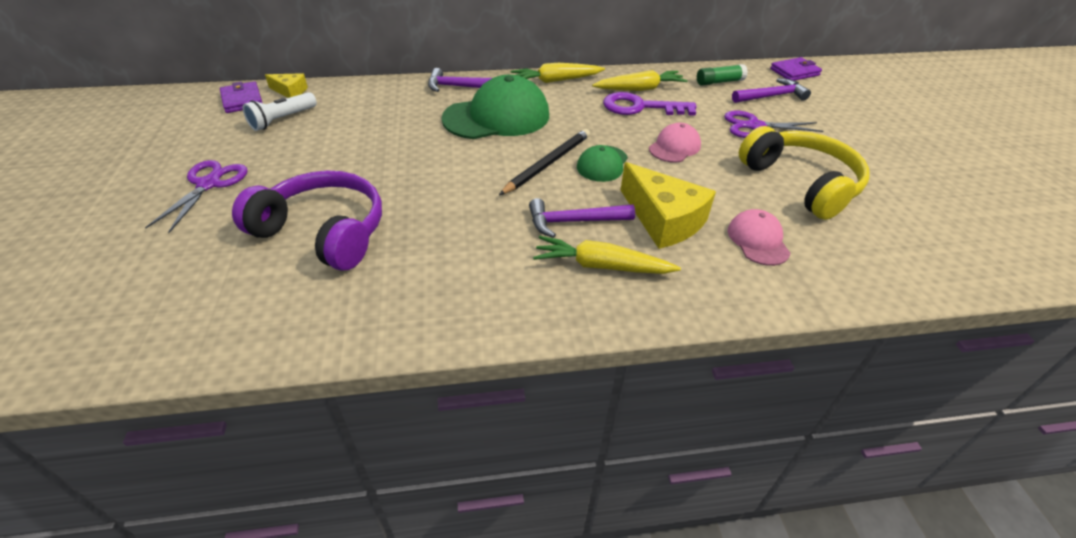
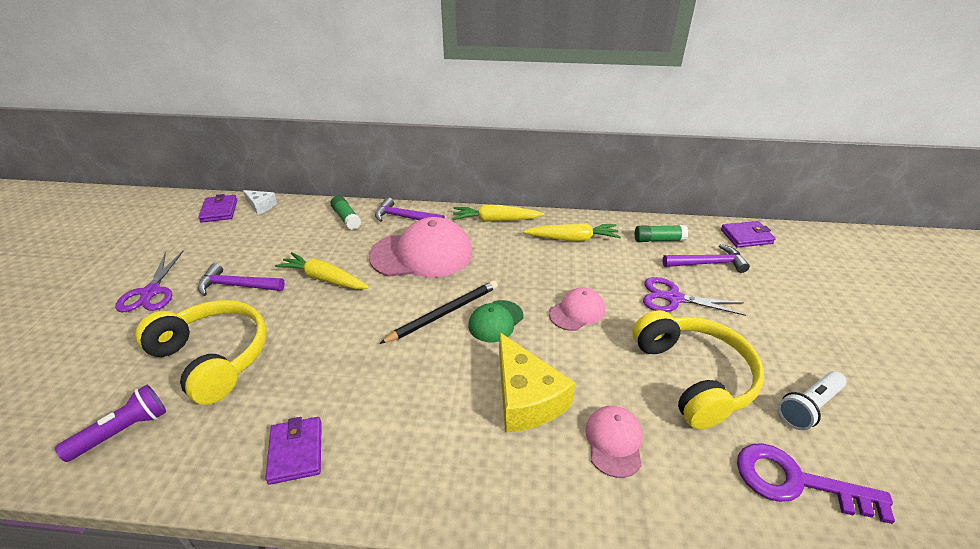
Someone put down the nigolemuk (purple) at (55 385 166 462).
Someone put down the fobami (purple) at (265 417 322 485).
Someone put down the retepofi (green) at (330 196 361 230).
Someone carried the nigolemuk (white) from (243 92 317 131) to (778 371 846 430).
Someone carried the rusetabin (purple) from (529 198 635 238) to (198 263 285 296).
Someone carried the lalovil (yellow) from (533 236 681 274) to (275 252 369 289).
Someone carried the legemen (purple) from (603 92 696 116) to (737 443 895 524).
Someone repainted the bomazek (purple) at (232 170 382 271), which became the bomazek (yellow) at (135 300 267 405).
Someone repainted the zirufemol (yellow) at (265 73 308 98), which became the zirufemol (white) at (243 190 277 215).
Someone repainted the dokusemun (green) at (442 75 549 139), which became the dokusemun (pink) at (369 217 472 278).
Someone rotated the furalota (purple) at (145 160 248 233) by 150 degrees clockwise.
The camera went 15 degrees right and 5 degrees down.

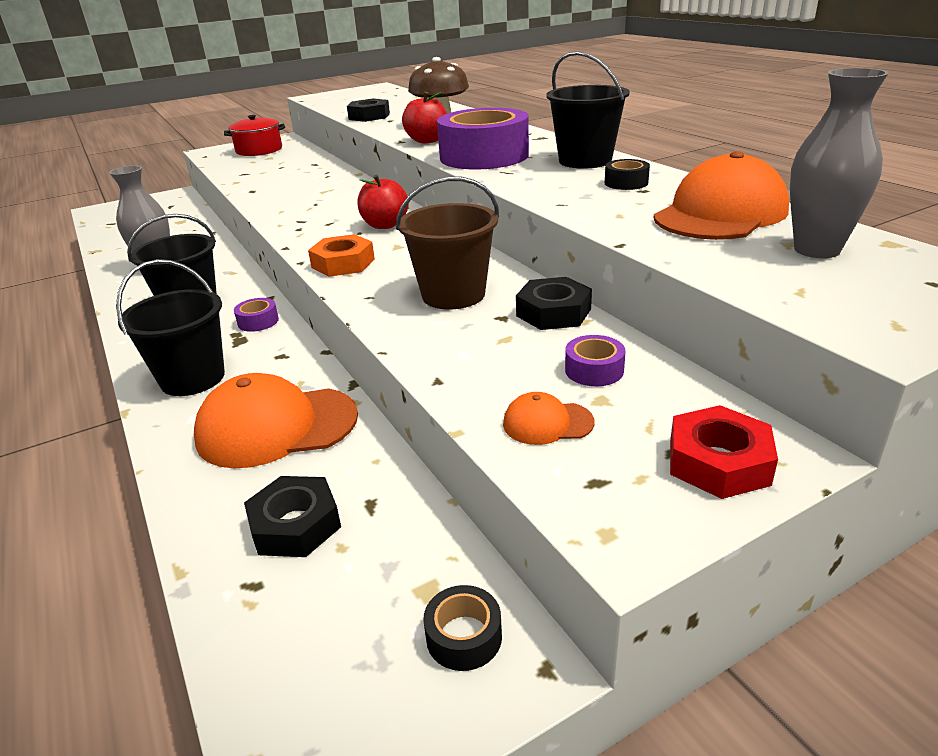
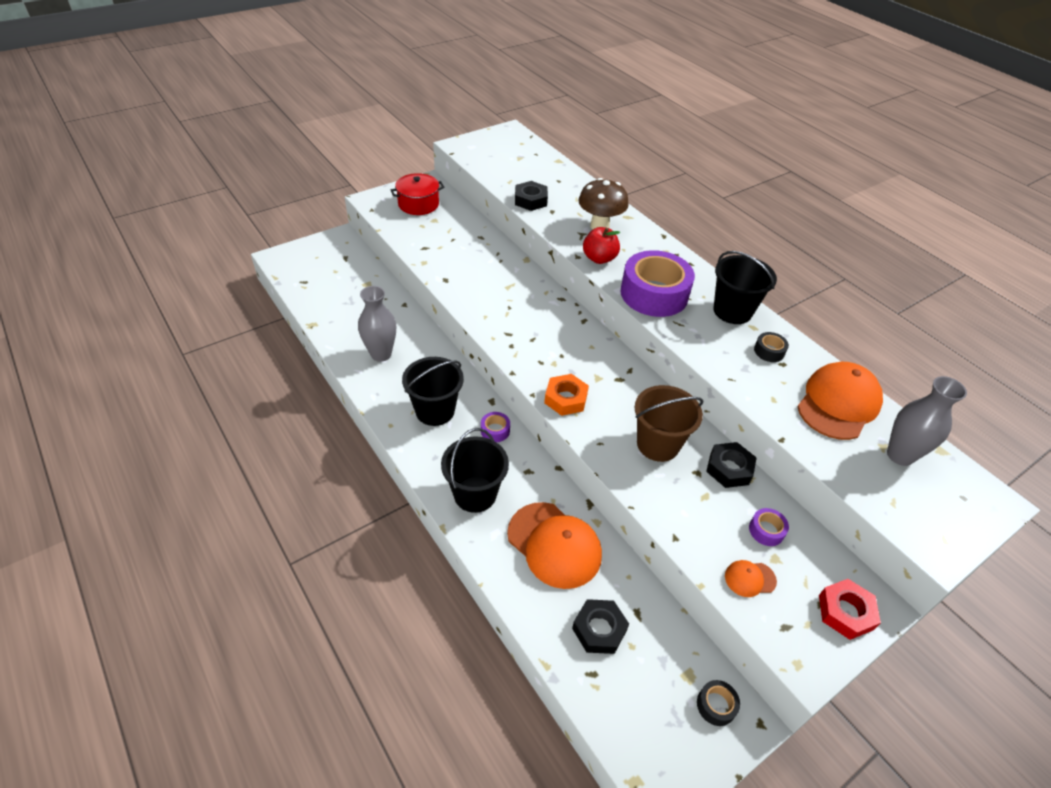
Someone took away the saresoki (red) at (357 174 409 229).
Someone rotated the dokusemun (orange) at (194 373 358 468) by 120 degrees counterclockwise.
The camera went 10 degrees left and 15 degrees up.

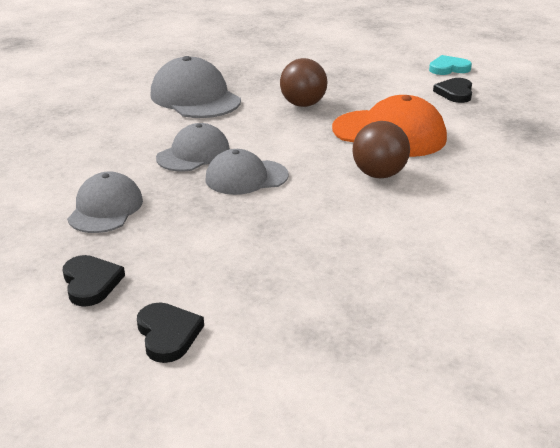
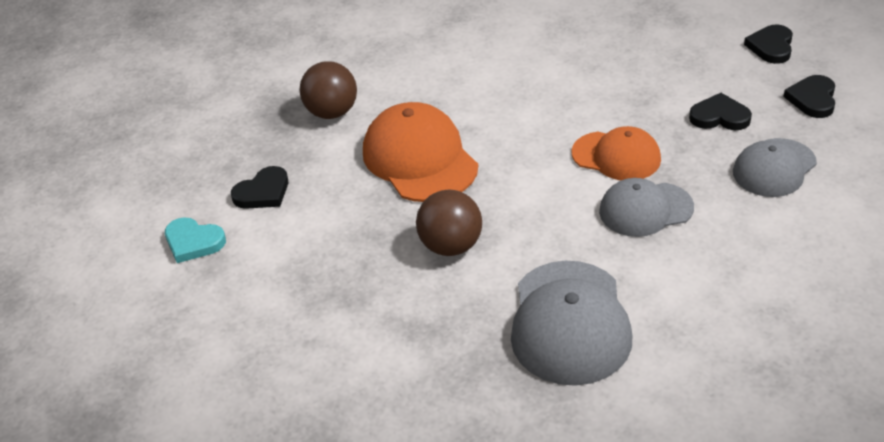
Someone put down the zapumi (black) at (689 93 752 130).
Someone carried the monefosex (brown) from (352 121 410 178) to (299 61 357 119).
Someone repainted the dokusemun (grey) at (206 149 289 195), which became the dokusemun (orange) at (571 126 661 180).
The camera went 140 degrees left and 10 degrees up.

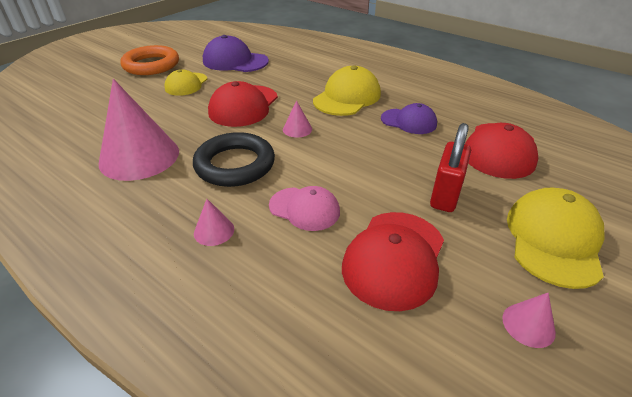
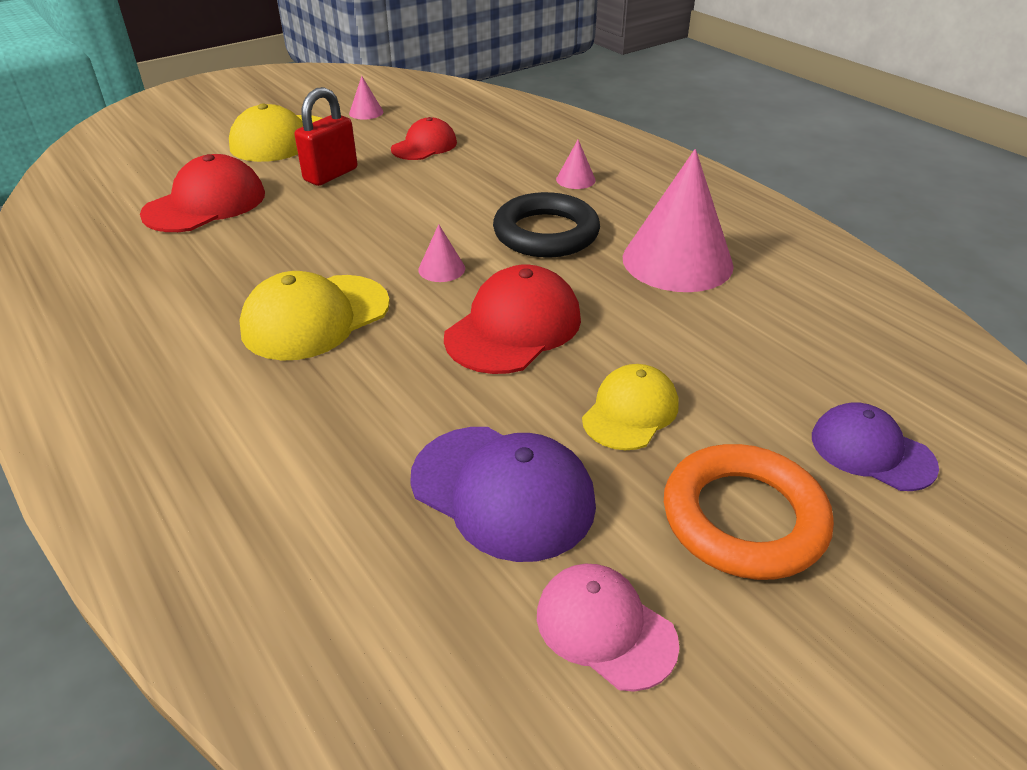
Someone carried the dokusemun (pink) from (269 186 340 231) to (537 563 679 692).
Someone carried the dokusemun (purple) from (381 103 437 134) to (812 402 939 491).
Someone scaled the dokusemun (red) at (342 212 444 311) by 0.65.
The camera went 165 degrees left and 0 degrees up.

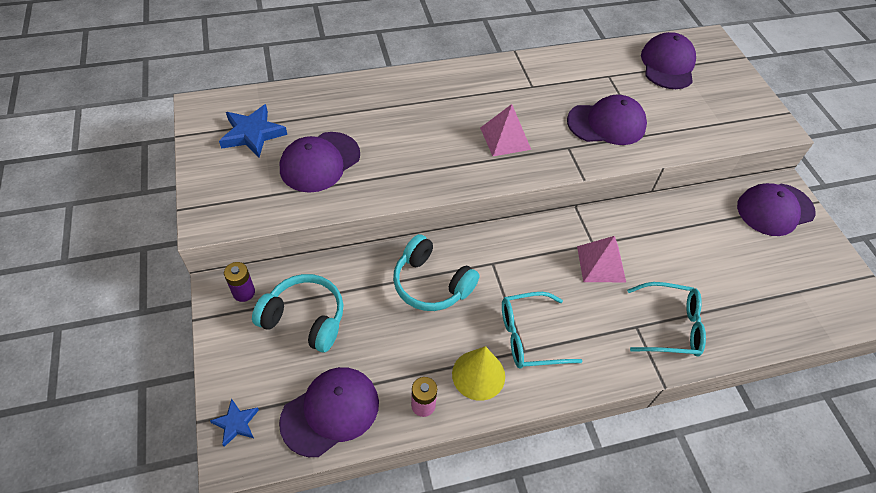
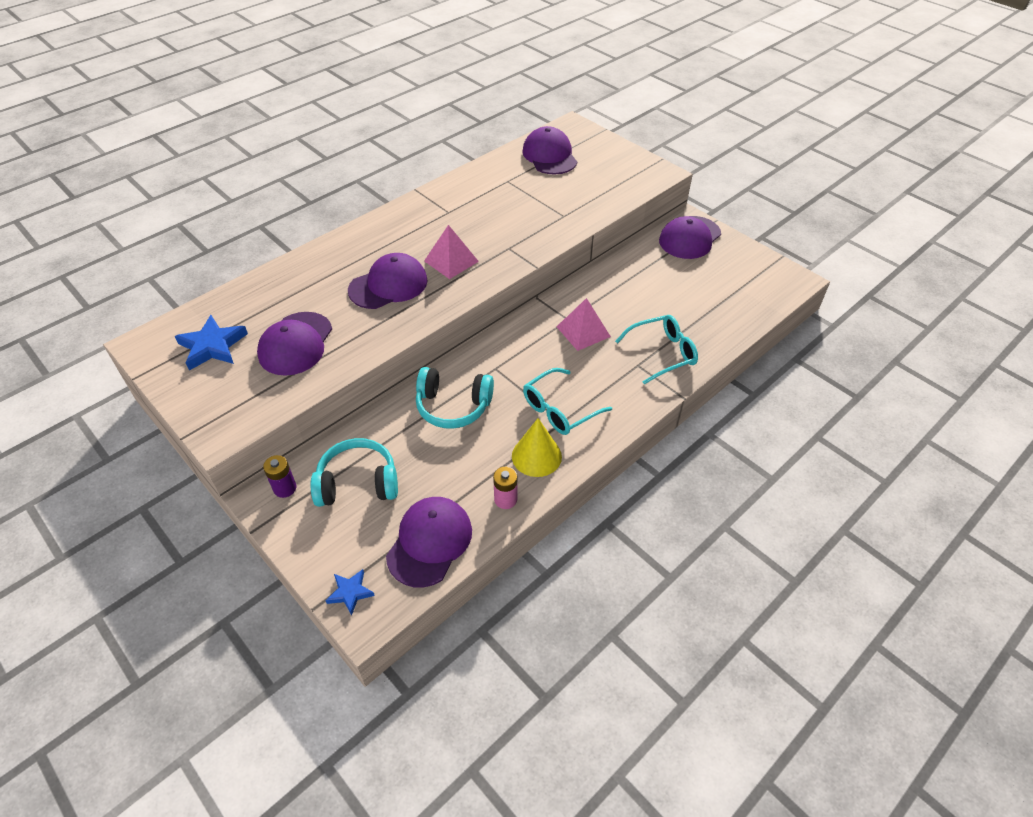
Someone carried the dokusemun (purple) from (567 95 647 145) to (348 253 427 309).
The camera went 25 degrees left and 5 degrees down.

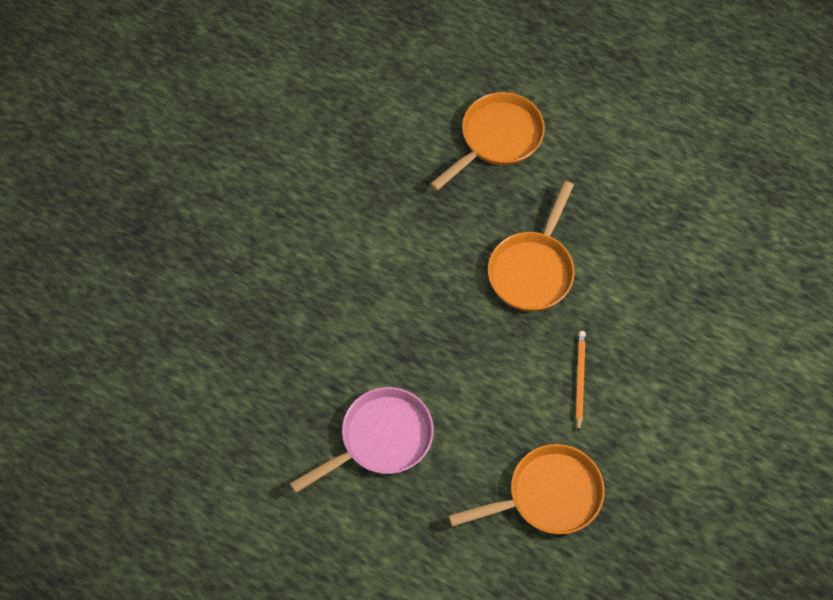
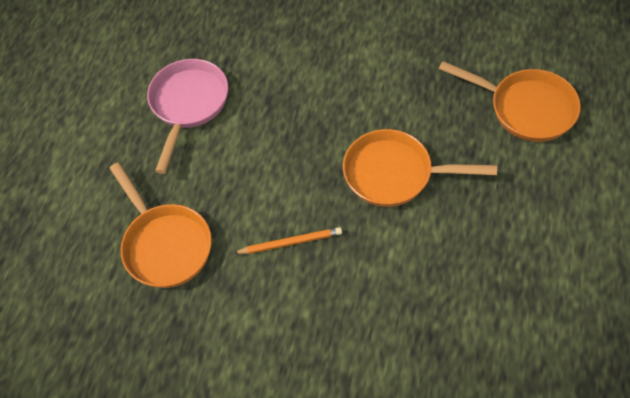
Someone rotated the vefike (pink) at (290 387 434 493) by 120 degrees counterclockwise.
The camera went 80 degrees right and 5 degrees down.

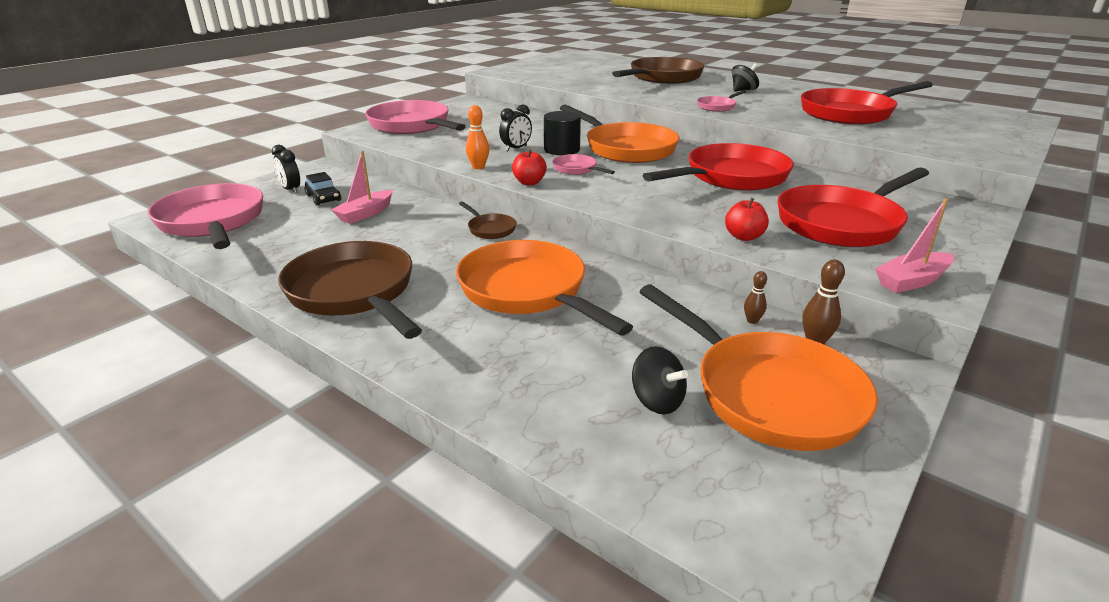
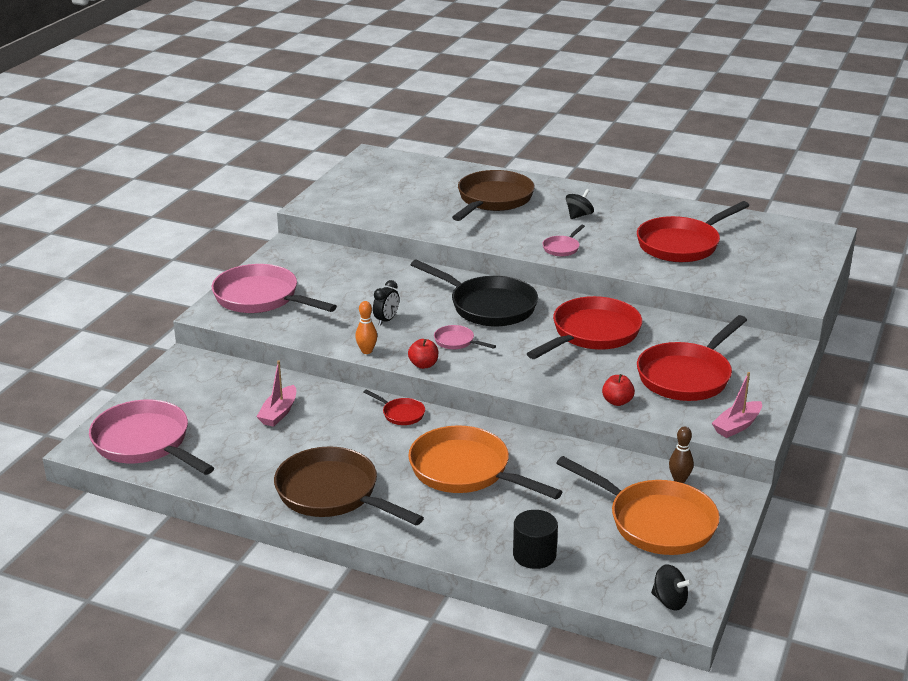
Someone took away the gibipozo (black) at (272 145 300 194).
Someone took away the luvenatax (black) at (304 172 341 206).
Someone took away the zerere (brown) at (744 271 767 324).
Someone carried the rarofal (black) from (544 111 581 155) to (513 510 558 569).
Someone carried the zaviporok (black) from (632 346 688 414) to (651 564 692 611).
Someone repainted the vefike (brown) at (459 202 516 239), which became the vefike (red) at (363 390 425 425).
Someone repainted the vefike (orange) at (560 105 679 163), which became the vefike (black) at (410 260 538 327).
The camera went 15 degrees left and 0 degrees up.

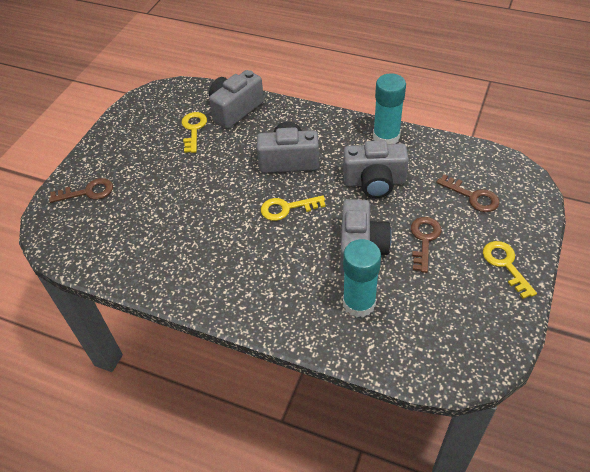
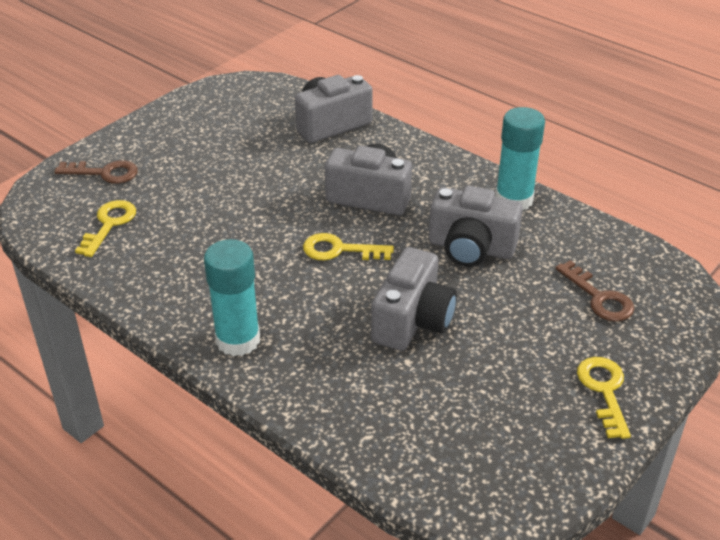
Someone took away the legemen (brown) at (411 217 441 273).
Someone carried the legemen (yellow) from (182 112 207 153) to (75 200 136 257).
Someone carried the retepofi (turquoise) from (343 239 381 317) to (204 239 260 356).
The camera went 15 degrees right and 10 degrees down.

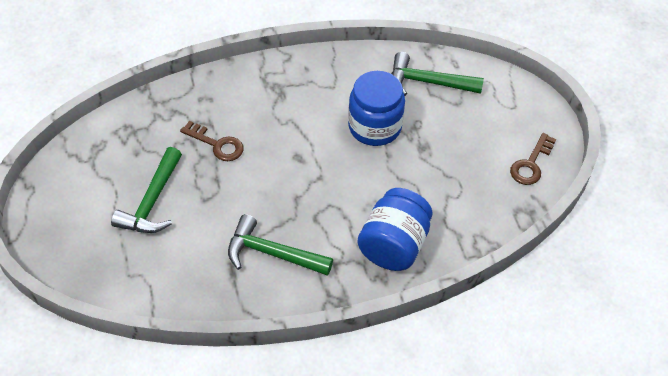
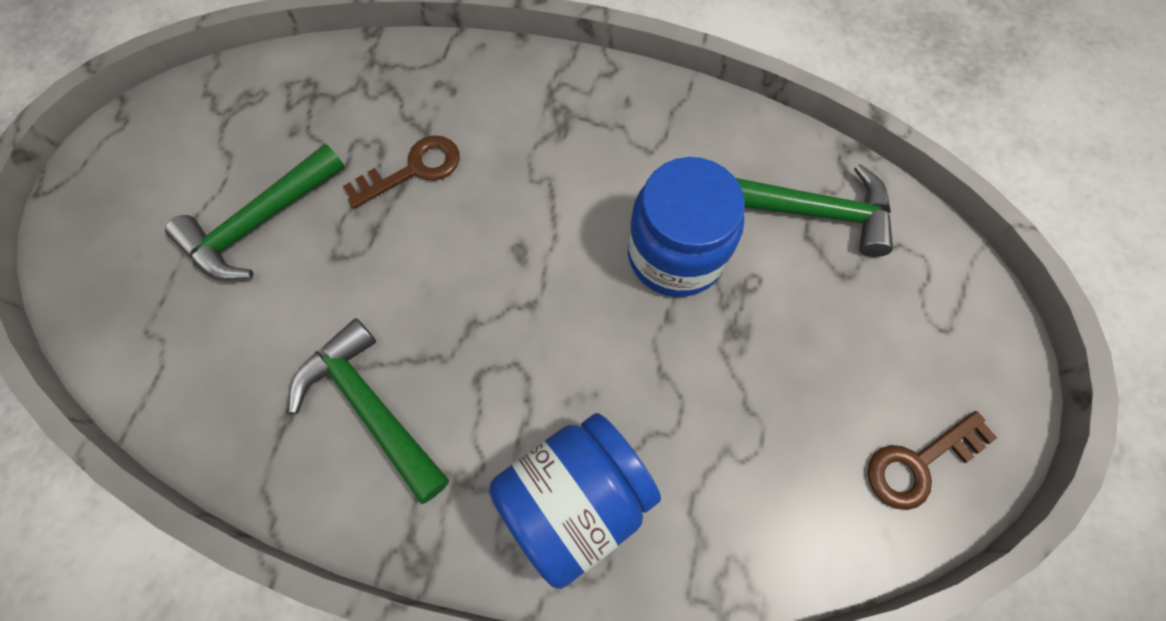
Someone rotated the legemen (brown) at (180 121 244 161) by 90 degrees counterclockwise.
Someone rotated the rusetabin (green) at (391 52 484 96) by 150 degrees clockwise.
The camera went 30 degrees right and 15 degrees up.

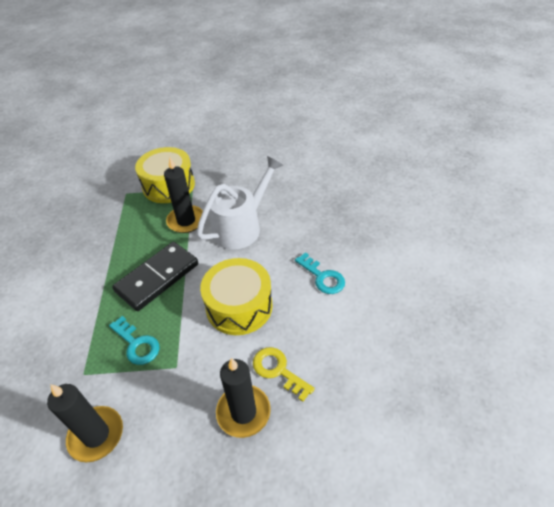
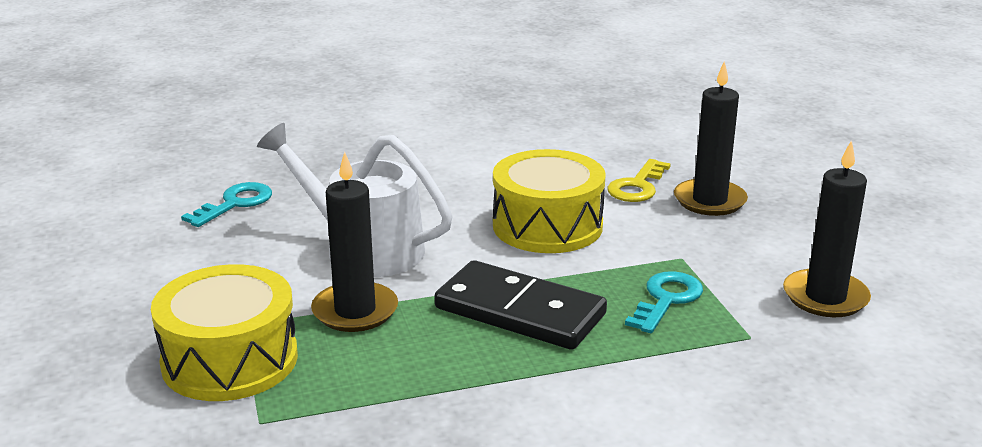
Someone carried the legemen (turquoise) from (295 252 345 294) to (181 182 272 227).
The camera went 105 degrees left and 20 degrees down.

